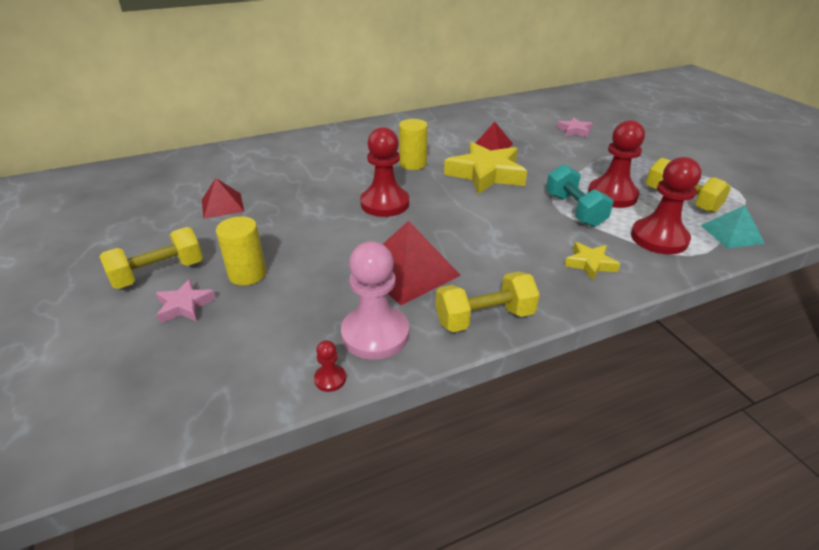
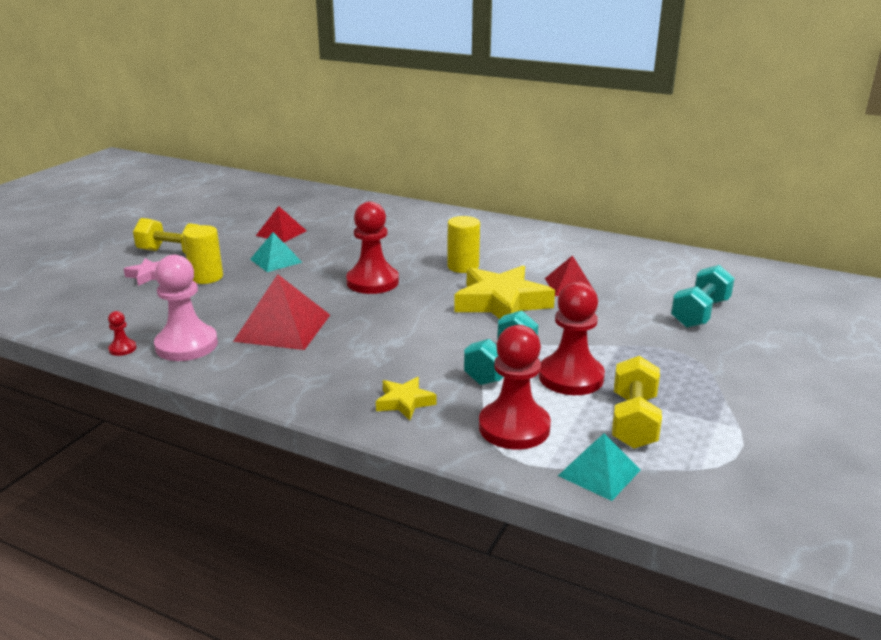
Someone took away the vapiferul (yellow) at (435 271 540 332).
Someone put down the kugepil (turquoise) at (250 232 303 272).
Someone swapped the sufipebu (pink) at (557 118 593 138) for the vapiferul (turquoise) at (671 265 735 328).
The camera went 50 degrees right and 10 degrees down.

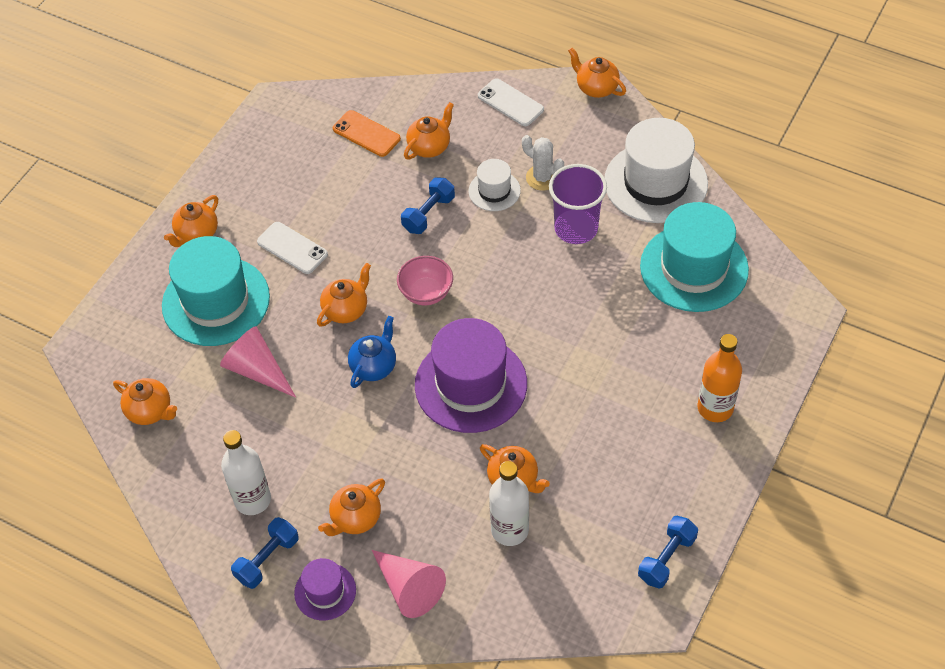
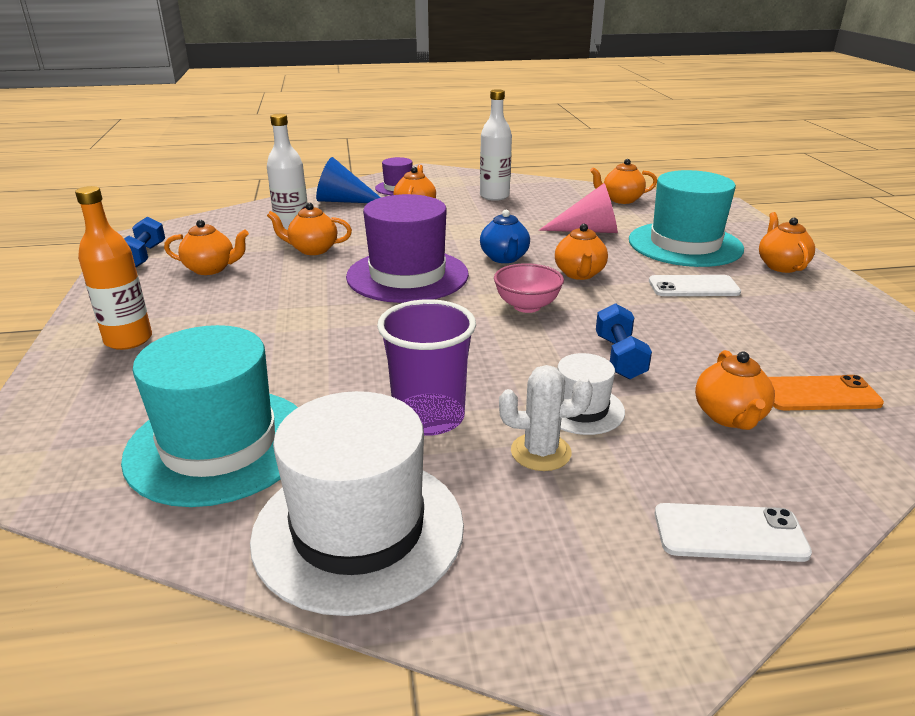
Someone took away the vapiferul (blue) at (231 517 299 589).
Someone carried the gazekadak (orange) from (568 48 626 98) to (164 220 249 275).
Someone repainted the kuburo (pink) at (372 550 446 618), which became the kuburo (blue) at (316 157 381 203).
The camera went 140 degrees right and 25 degrees down.

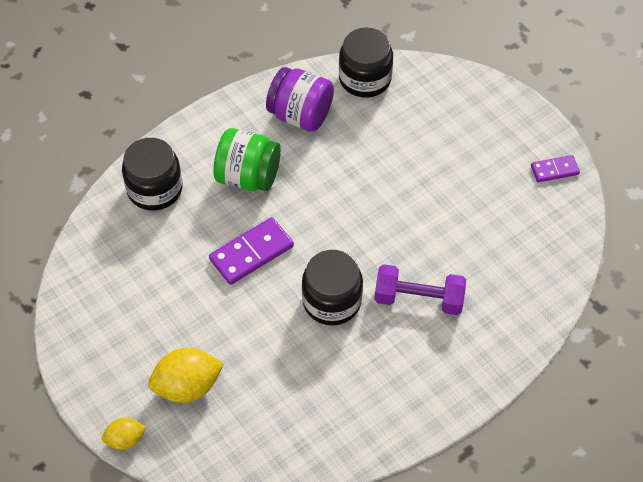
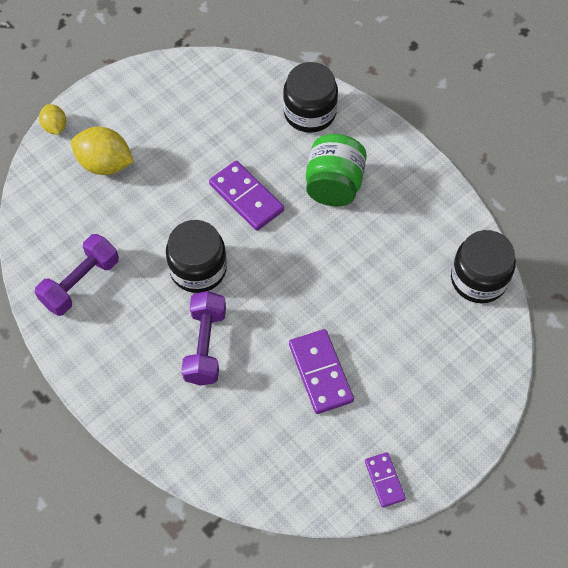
Someone took away the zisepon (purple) at (266 67 334 132).
Someone put down the vapiferul (purple) at (35 234 119 316).
Someone put down the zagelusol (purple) at (289 329 354 414).
Someone rotated the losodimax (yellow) at (148 348 224 403) by 45 degrees counterclockwise.
The camera went 85 degrees right and 5 degrees up.

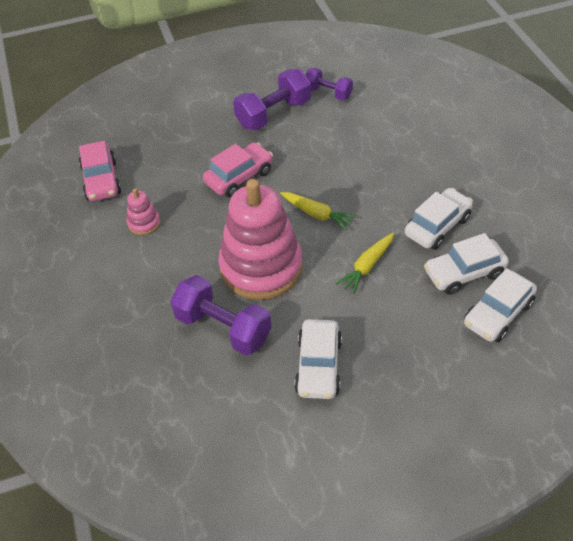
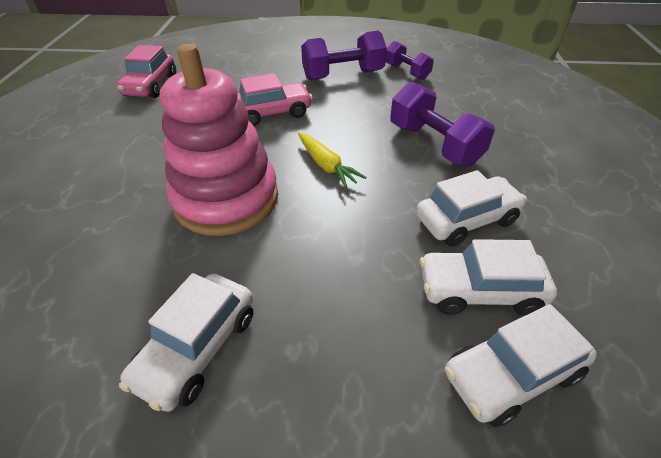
Someone took away the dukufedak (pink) at (126 188 160 235).
Someone took away the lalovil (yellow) at (336 233 394 294).
Someone carried the vapiferul (purple) from (170 275 272 356) to (390 81 495 167).
The camera went 20 degrees right and 5 degrees down.

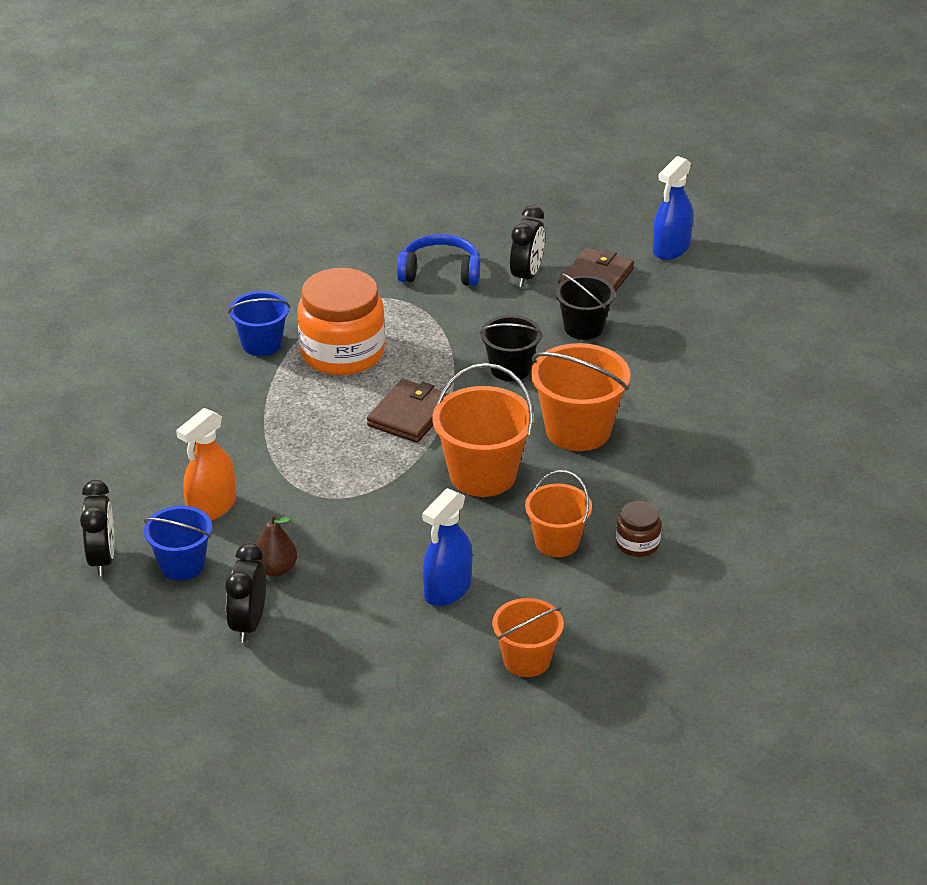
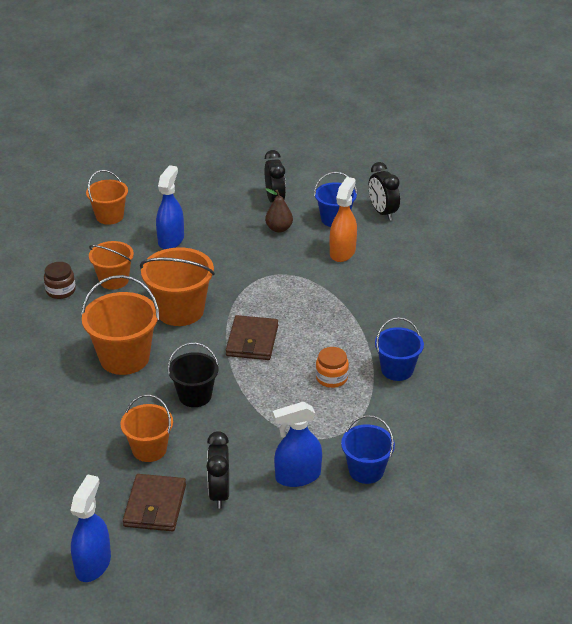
Someone put down the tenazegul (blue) at (341 415 395 484).
Someone swapped the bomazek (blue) at (397 234 480 286) for the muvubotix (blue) at (272 402 322 487).
Someone repainted the tenazegul (black) at (556 273 615 340), which became the tenazegul (orange) at (121 394 173 462).
Someone scaled the zisepon (orange) at (297 268 385 375) by 0.47.
The camera went 160 degrees right and 0 degrees up.

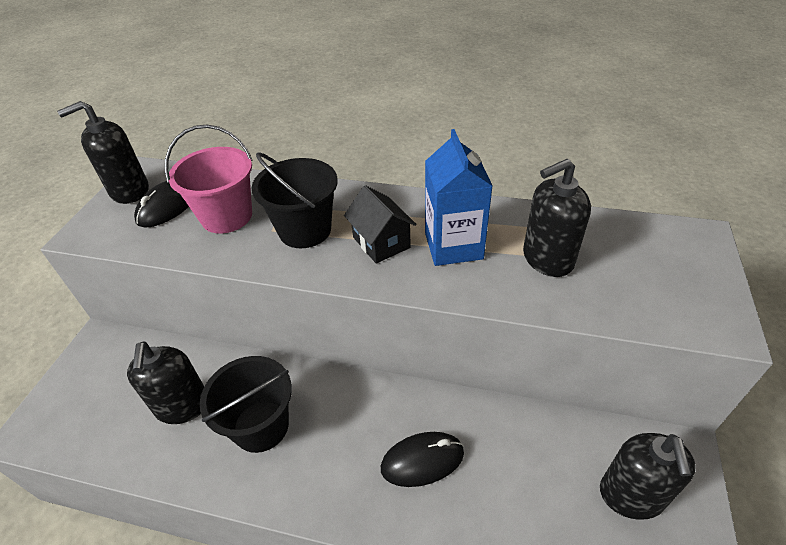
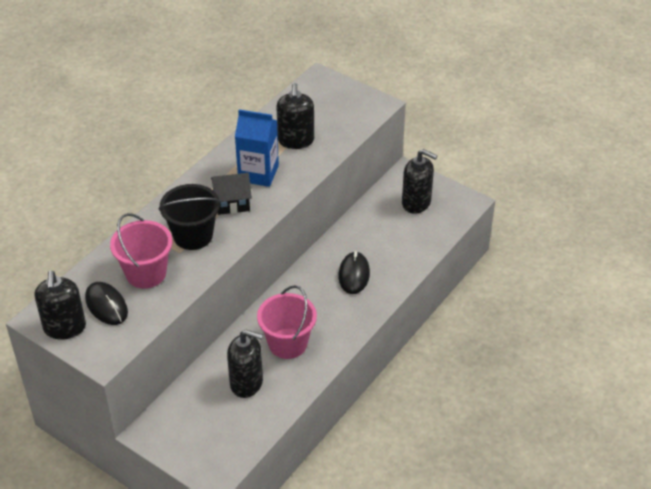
Someone repainted the tenazegul (black) at (200 356 292 453), which became the tenazegul (pink) at (257 285 317 359).
The camera went 70 degrees left and 0 degrees up.

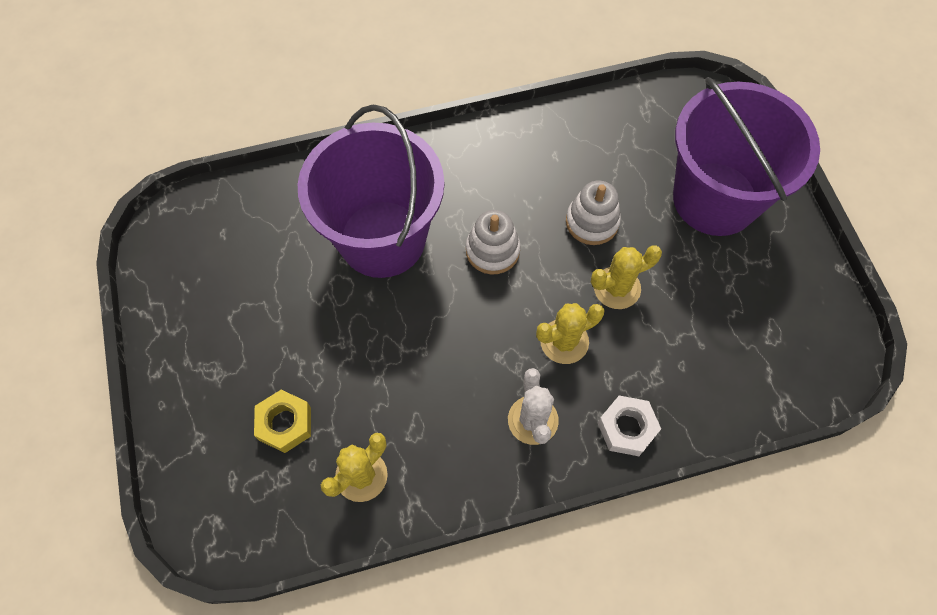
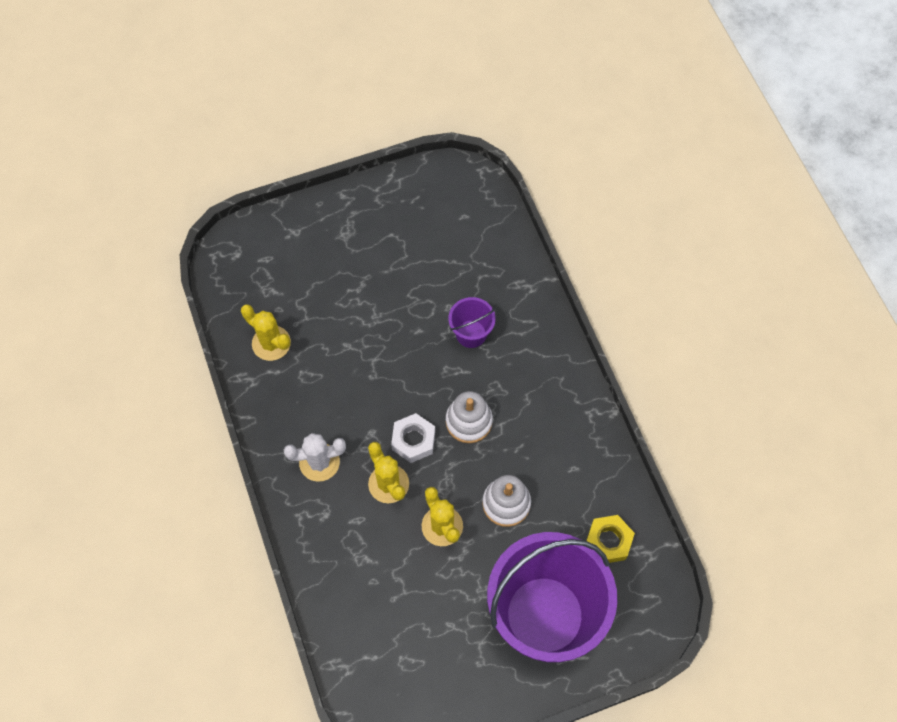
Someone carried the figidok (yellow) from (254 390 311 453) to (586 515 635 563).
Someone carried the figidok (white) from (598 396 661 456) to (391 413 435 463).
Someone scaled the tenazegul (purple) at (298 105 444 278) by 0.42.
The camera went 85 degrees right and 0 degrees up.

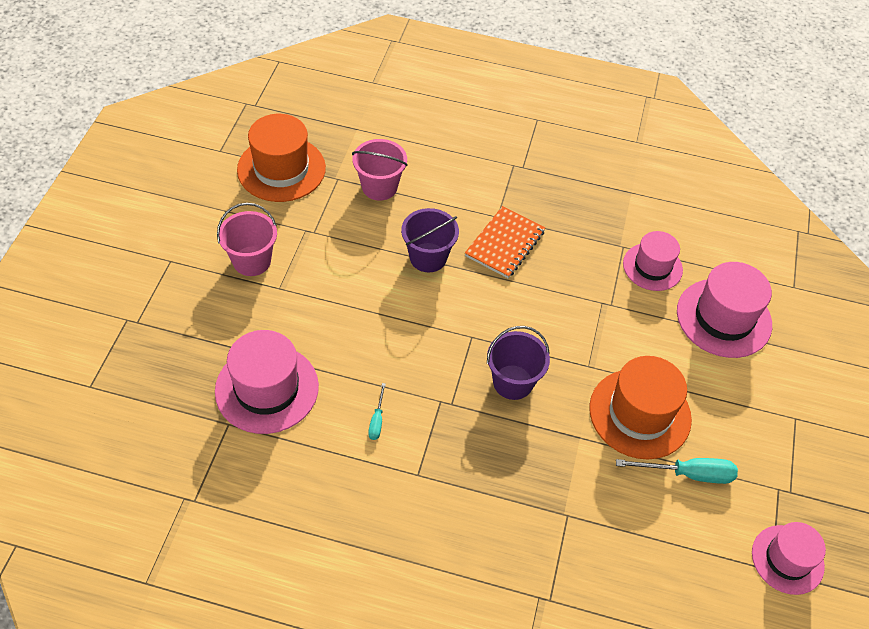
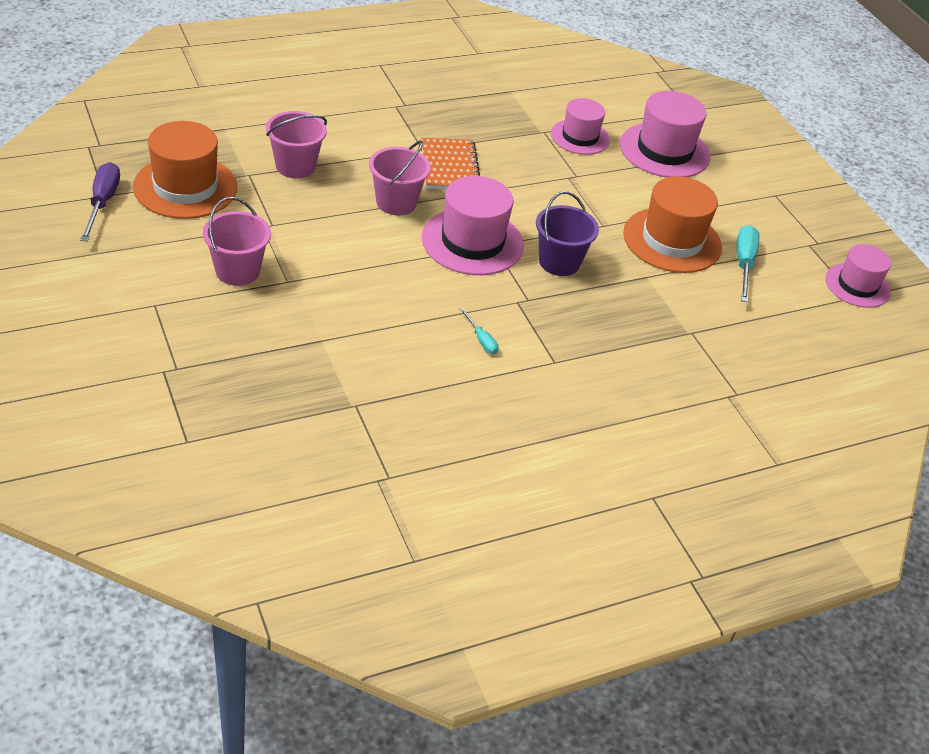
Someone put down the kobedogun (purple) at (80 162 120 241).
Someone carried the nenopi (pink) from (215 330 319 434) to (422 176 524 275).
Someone repainted the tenazegul (purple) at (401 208 459 272), which became the tenazegul (pink) at (369 140 431 215).
Someone rotated the kobedogun (turquoise) at (616 458 738 484) by 45 degrees counterclockwise.
The camera went 40 degrees left and 10 degrees down.

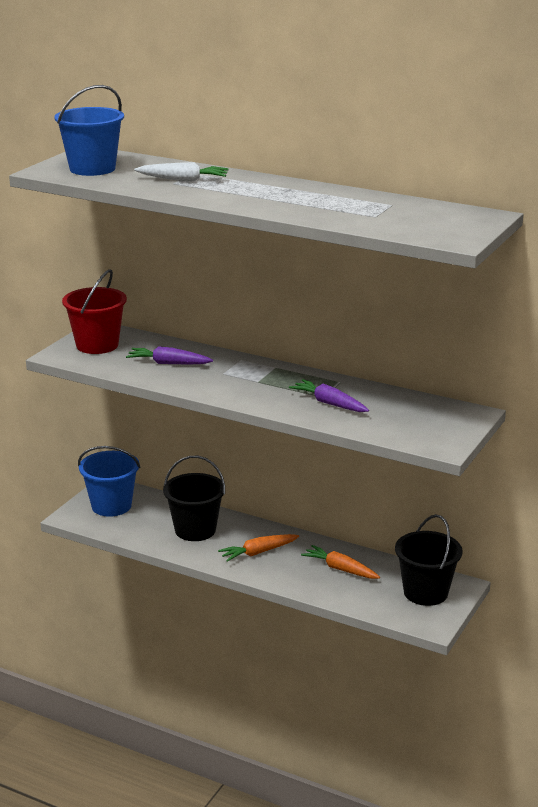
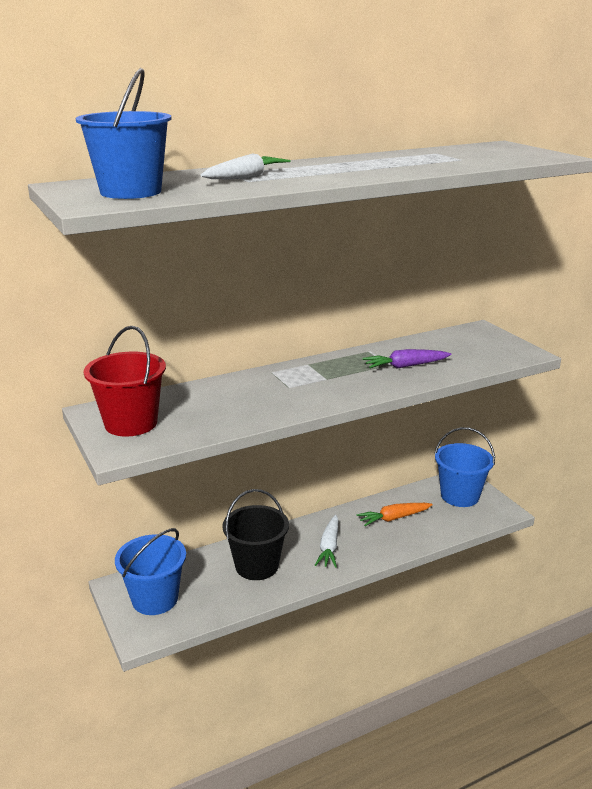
Someone took away the lalovil (purple) at (126 346 213 365).
Someone repainted the lalovil (orange) at (218 534 299 562), which became the lalovil (white) at (315 515 339 568).
Someone repainted the tenazegul (black) at (395 514 463 606), which became the tenazegul (blue) at (434 427 495 507).
The camera went 55 degrees left and 0 degrees up.

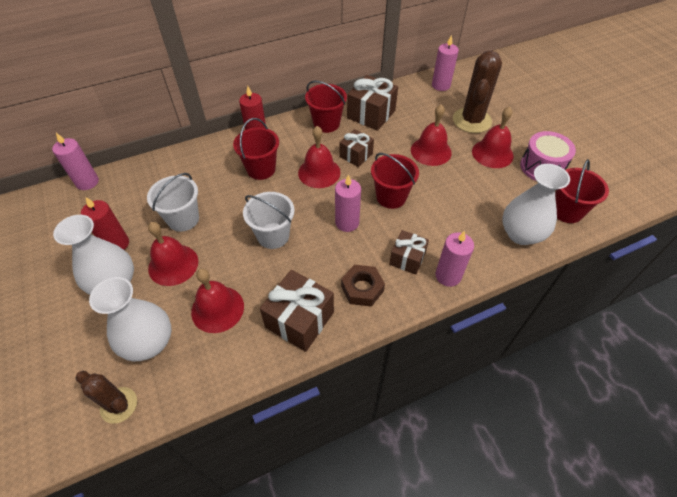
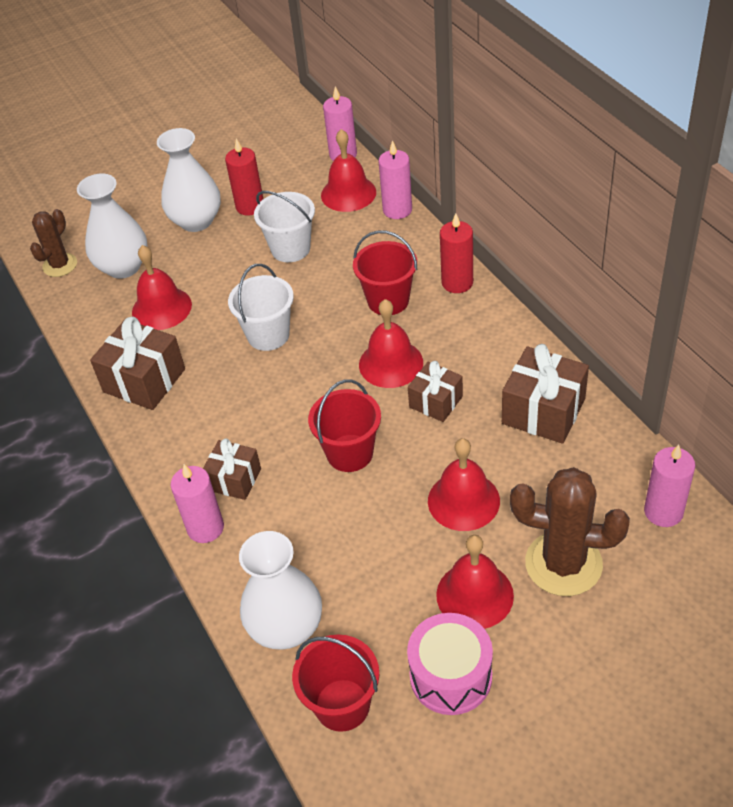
Someone took away the tenazegul (red) at (305 81 347 133).
Someone took away the figidok (brown) at (341 265 385 307).
Someone carried the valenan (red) from (148 222 198 286) to (321 129 376 212).
Someone carried the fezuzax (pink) from (335 174 361 232) to (378 140 412 219).
The camera went 90 degrees right and 5 degrees down.

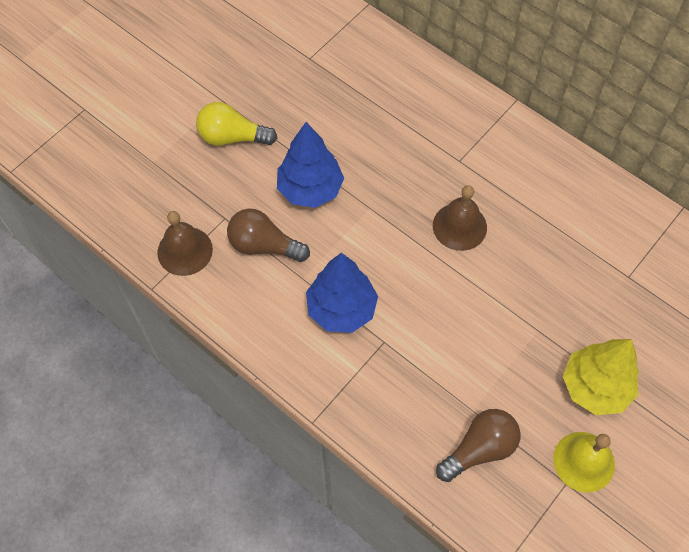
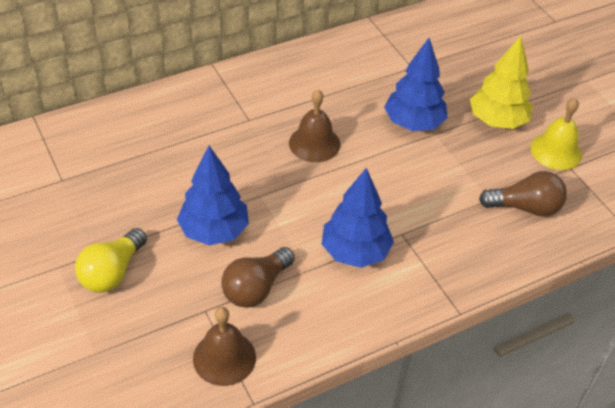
Someone put down the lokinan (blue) at (384 38 448 131).
Someone rotated the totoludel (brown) at (436 409 521 482) by 105 degrees clockwise.
The camera went 70 degrees left and 15 degrees down.

